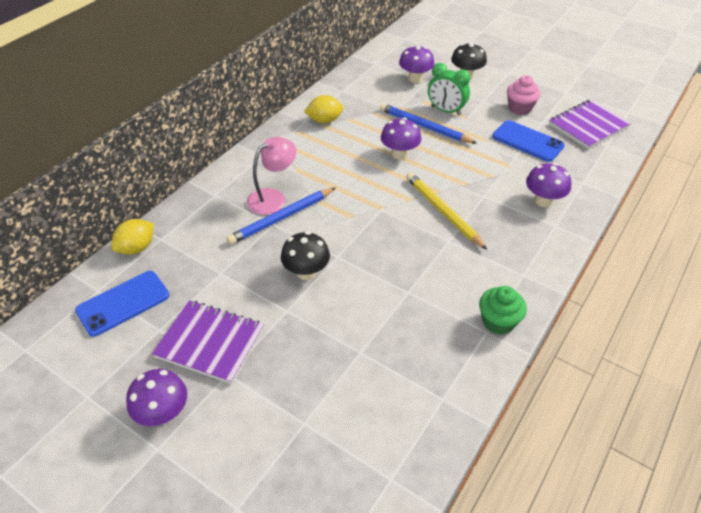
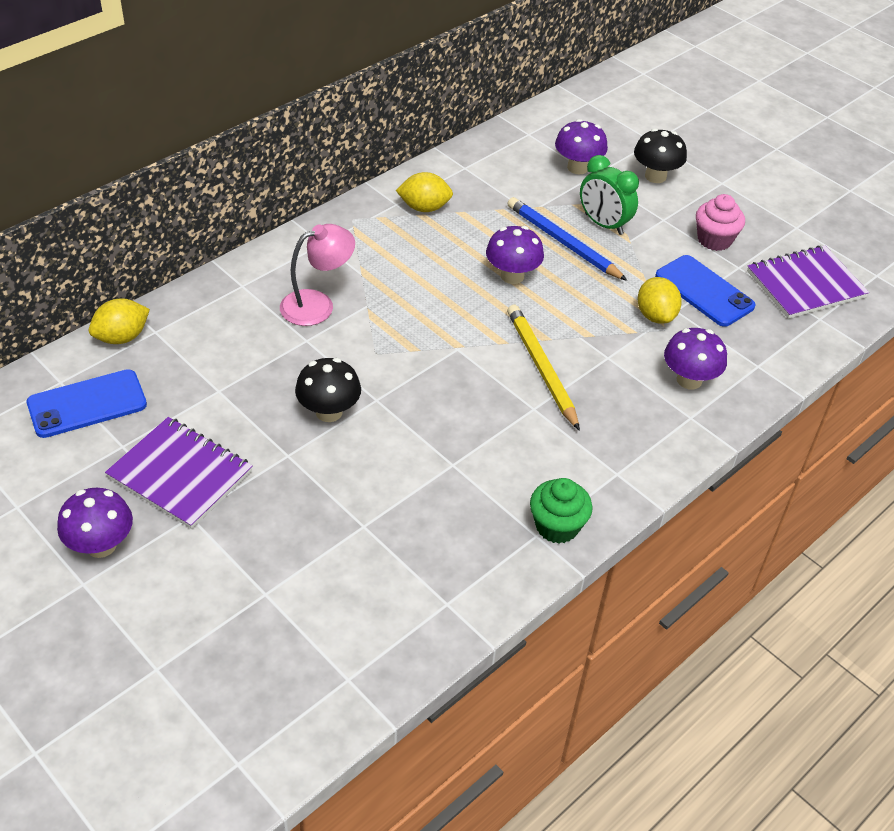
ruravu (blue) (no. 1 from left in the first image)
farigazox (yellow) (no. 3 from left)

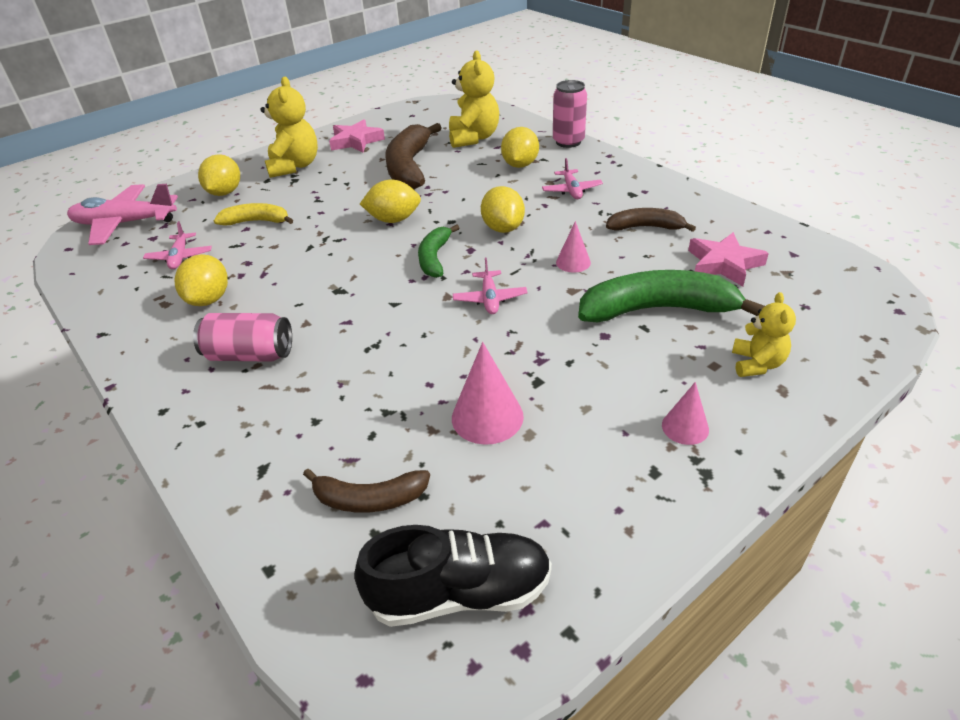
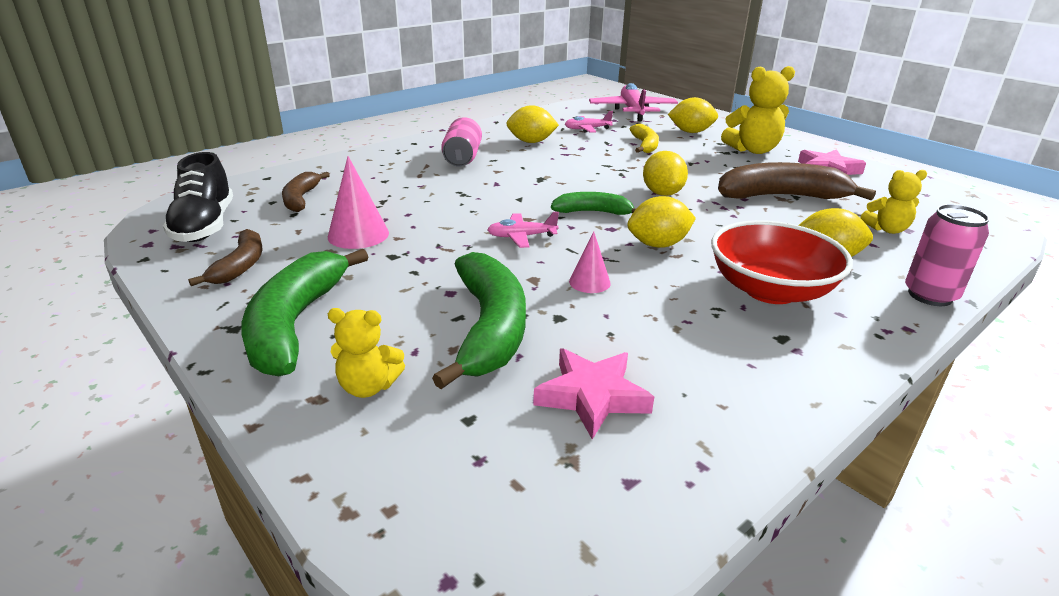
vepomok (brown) (no. 1 from left)
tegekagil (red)
vepomok (green) (no. 1 from left)
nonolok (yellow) (no. 3 from left)

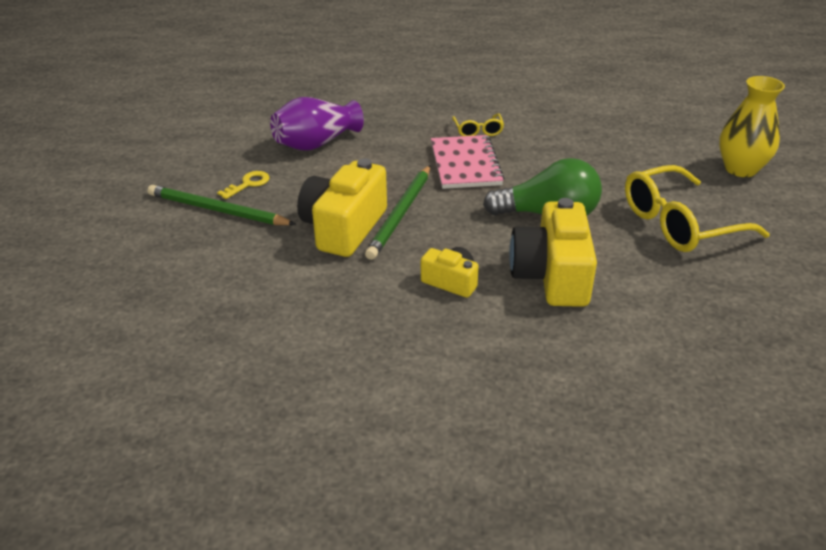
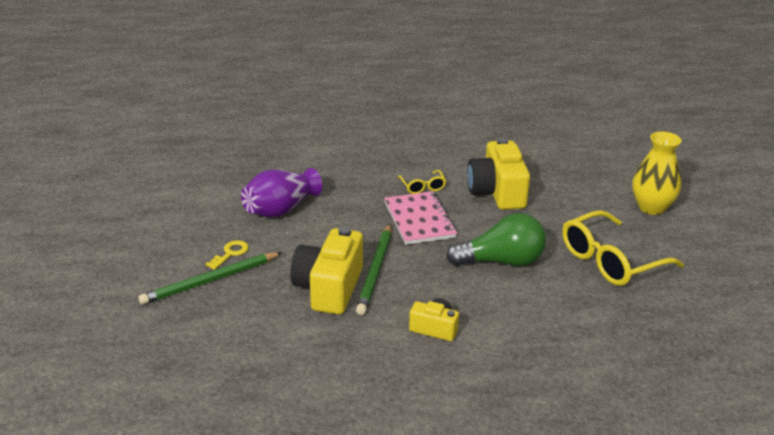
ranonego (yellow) (no. 3 from left)
ruravu (green) (no. 1 from left)

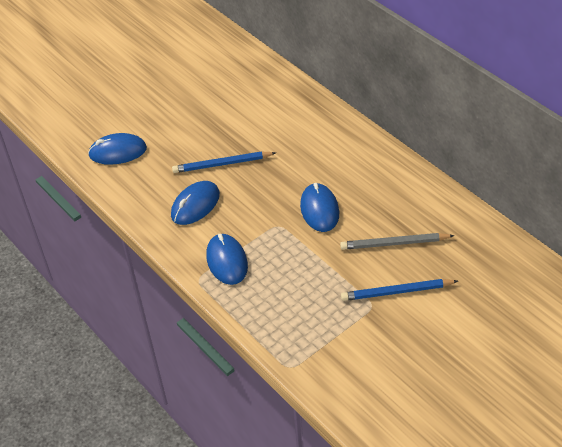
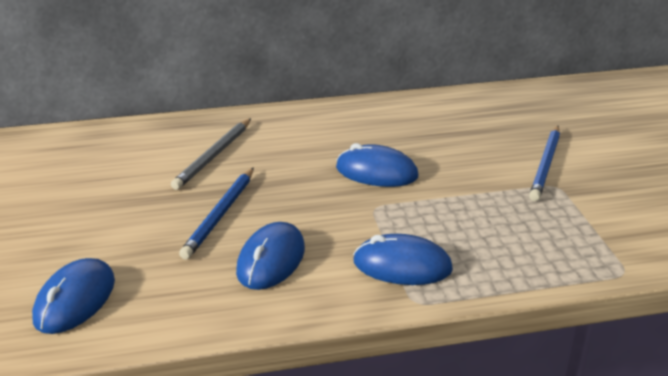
ruravu (grey)
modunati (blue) (no. 2 from left)

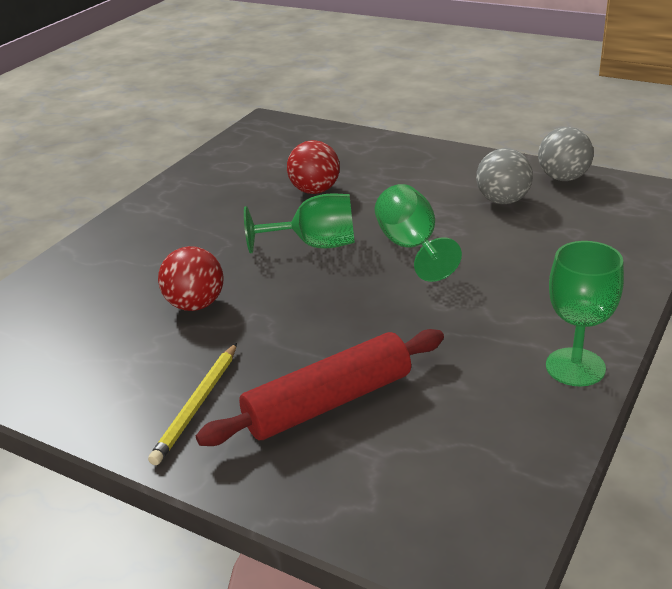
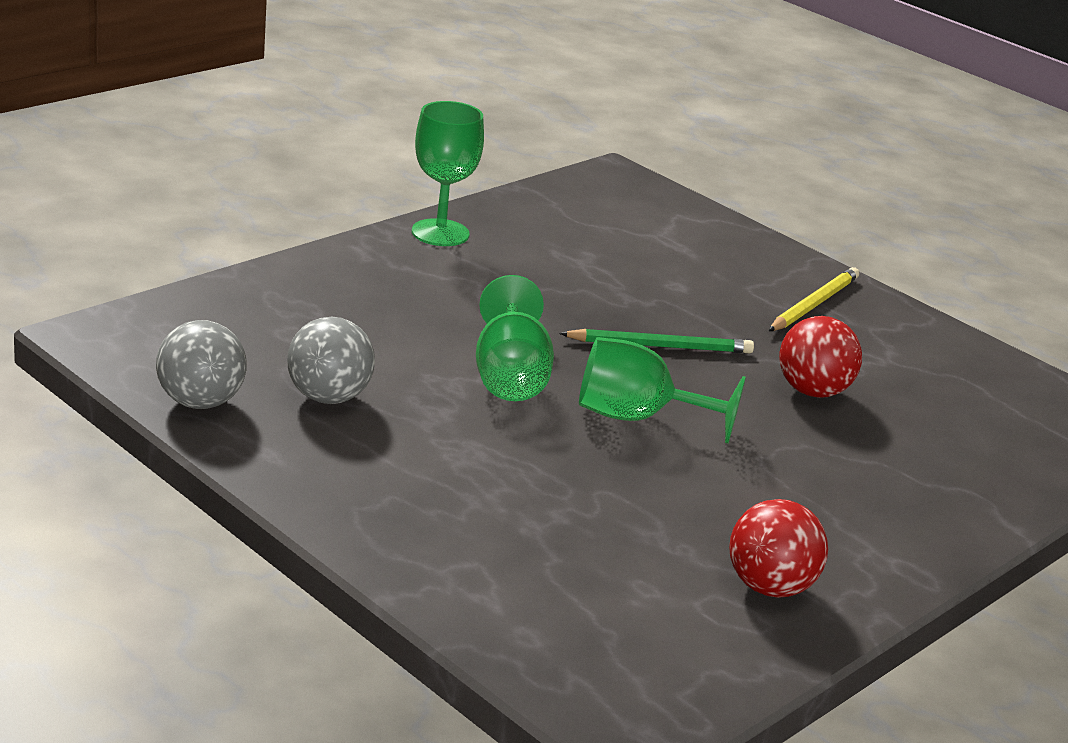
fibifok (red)
ruravu (green)
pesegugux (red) (no. 1 from left)

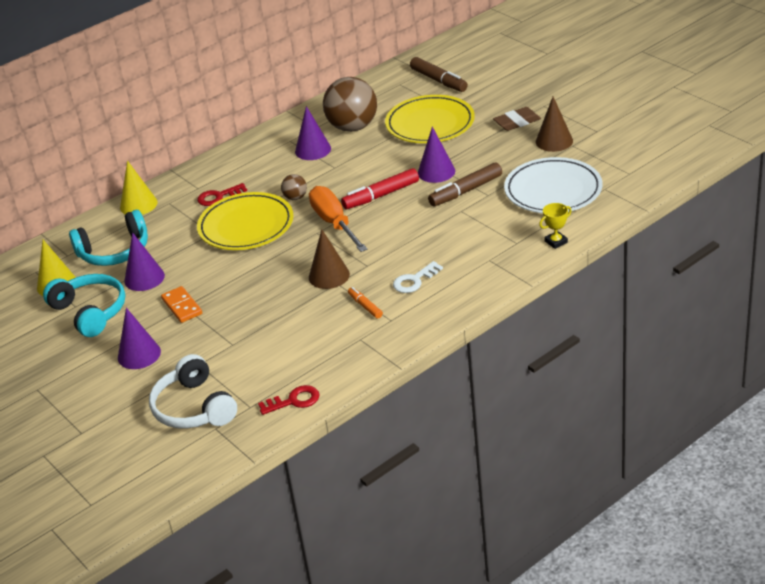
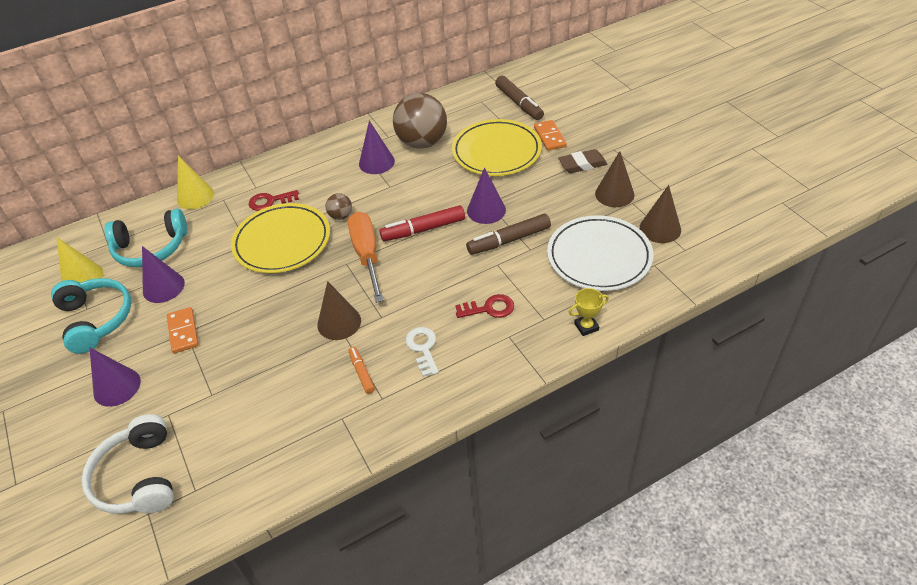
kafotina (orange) (no. 2 from left)
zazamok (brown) (no. 3 from left)
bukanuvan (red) (no. 2 from left)
bukanuvan (white)

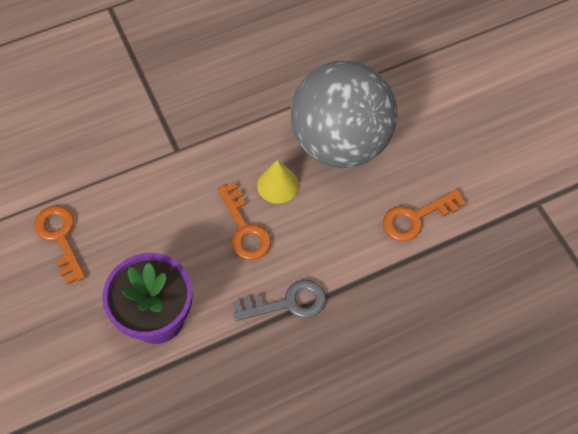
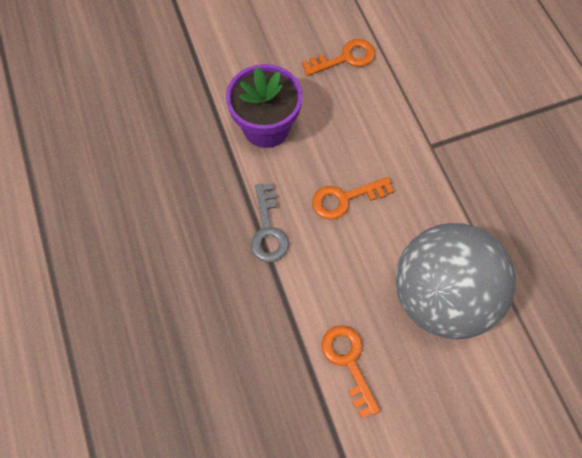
zazamok (yellow)

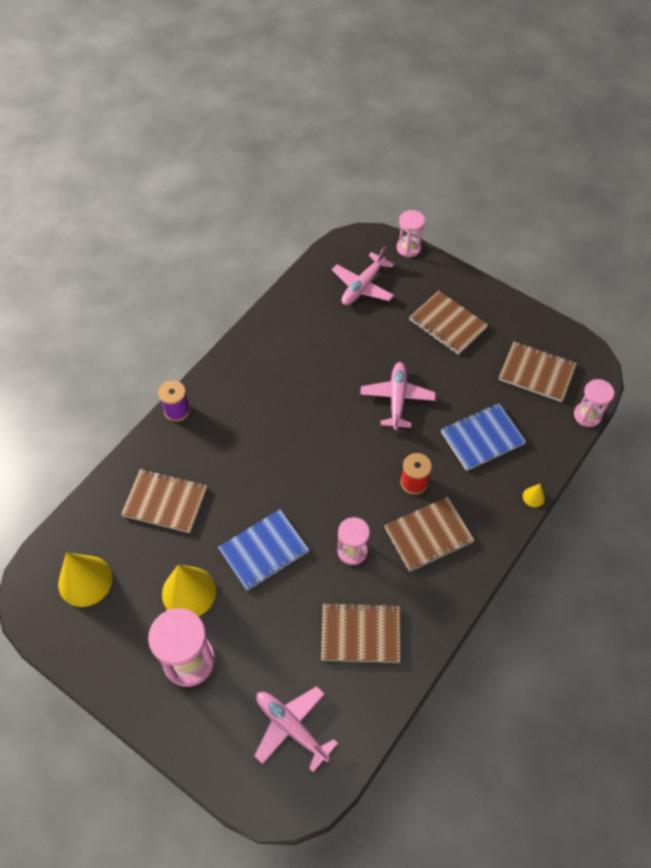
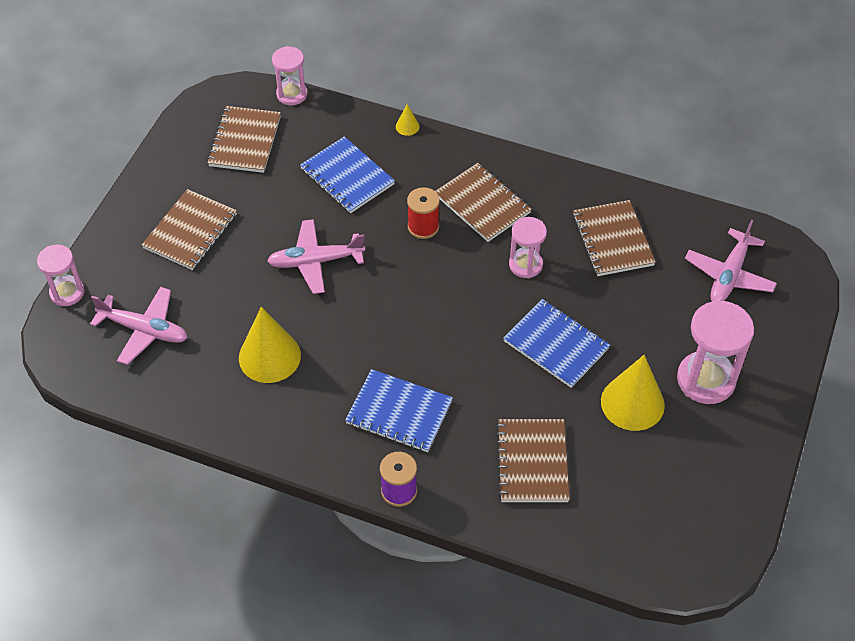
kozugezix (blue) (no. 2 from left)
zazamok (yellow) (no. 1 from left)

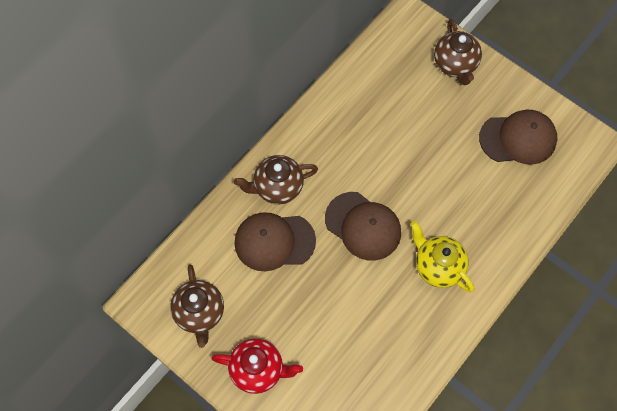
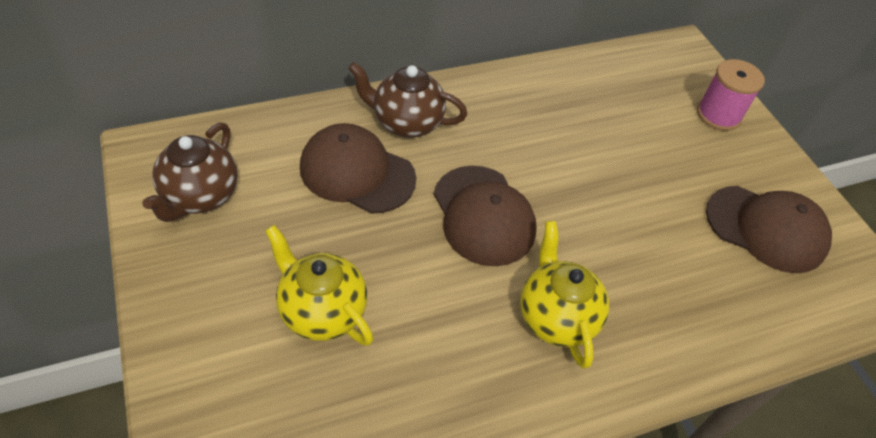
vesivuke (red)
vesivuke (yellow) (no. 1 from left)
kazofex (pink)

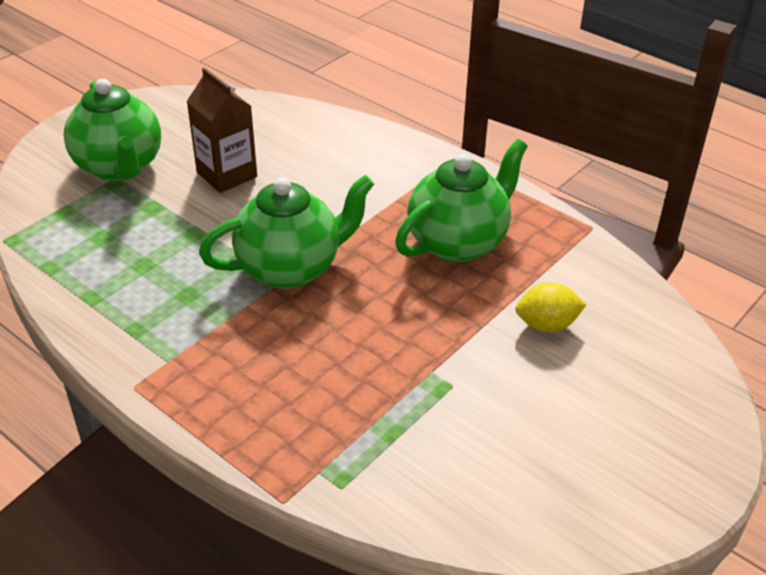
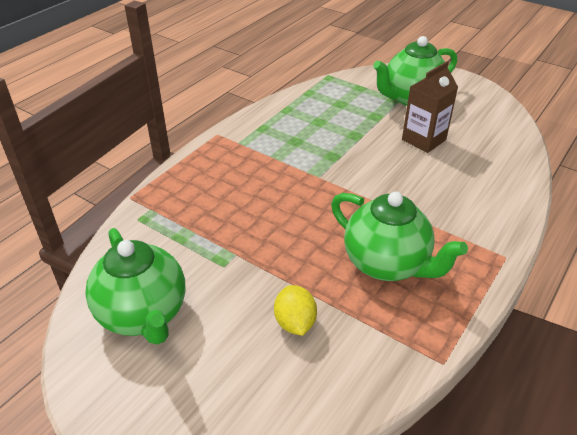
vesivuke (green) (no. 1 from left)

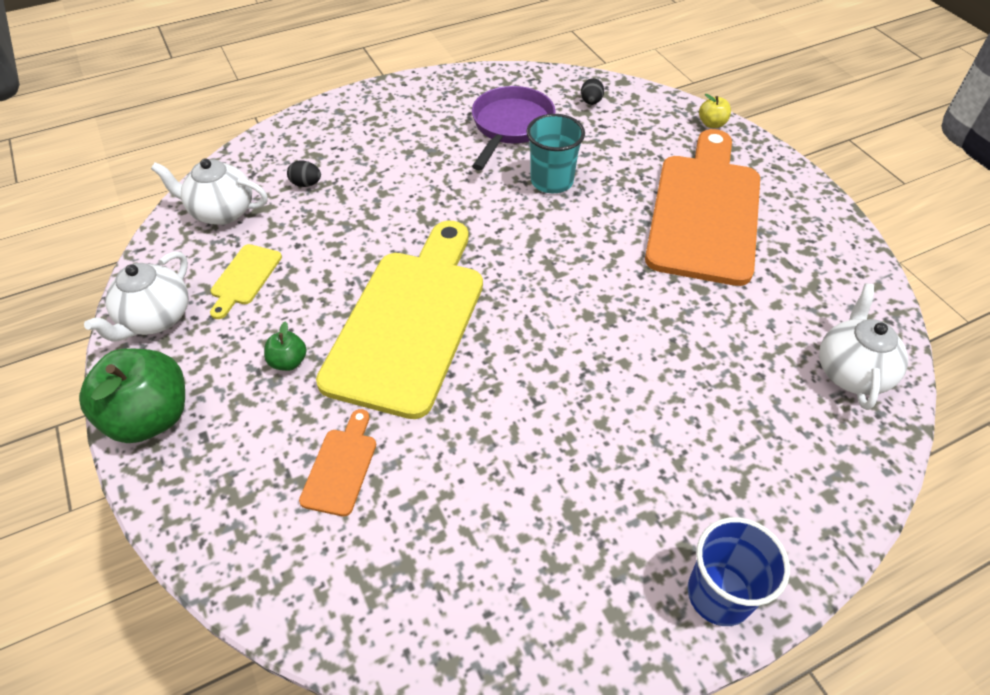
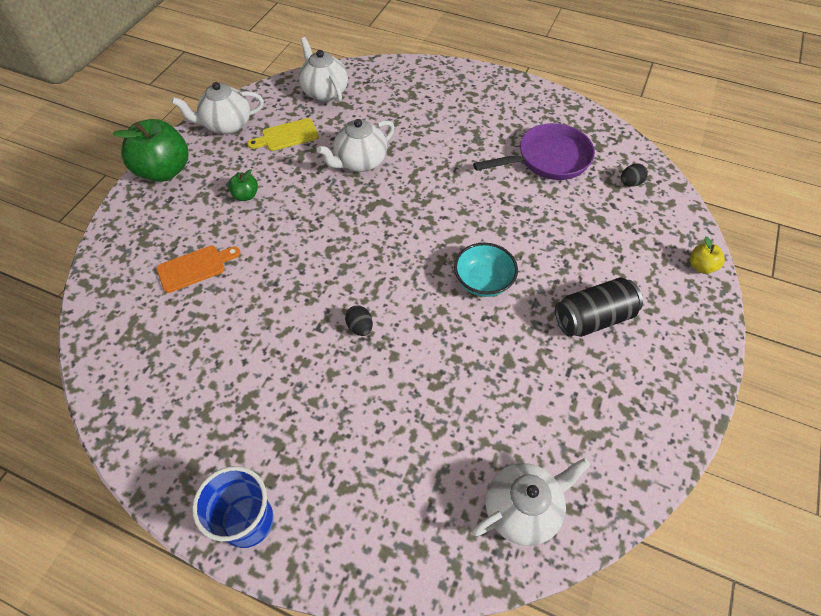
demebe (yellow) (no. 2 from left in the first image)
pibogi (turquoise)
vesivuke (white) (no. 3 from left)
tegekagil (turquoise)
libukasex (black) (no. 1 from left)
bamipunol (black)

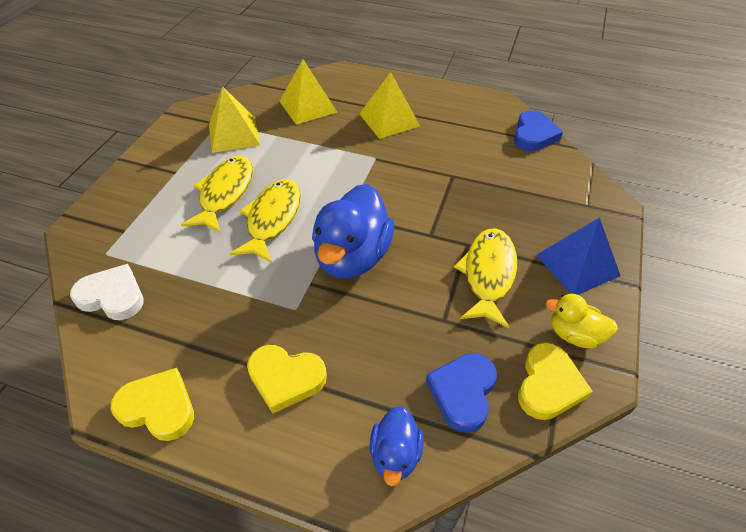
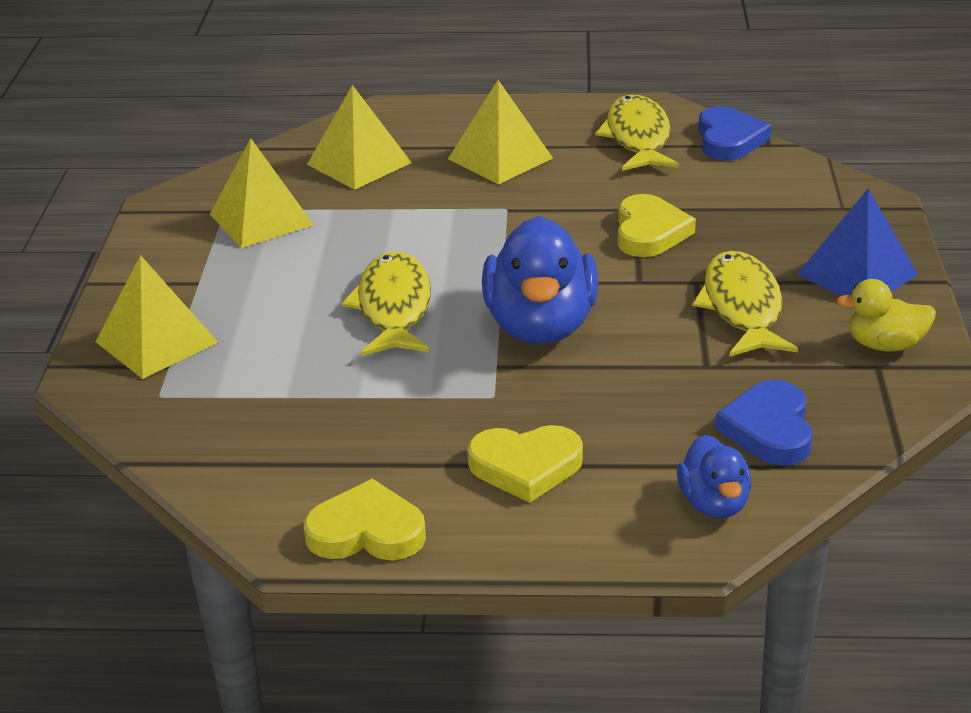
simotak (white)
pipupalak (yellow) (no. 1 from left)
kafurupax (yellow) (no. 2 from left)
simotak (yellow) (no. 3 from left)

